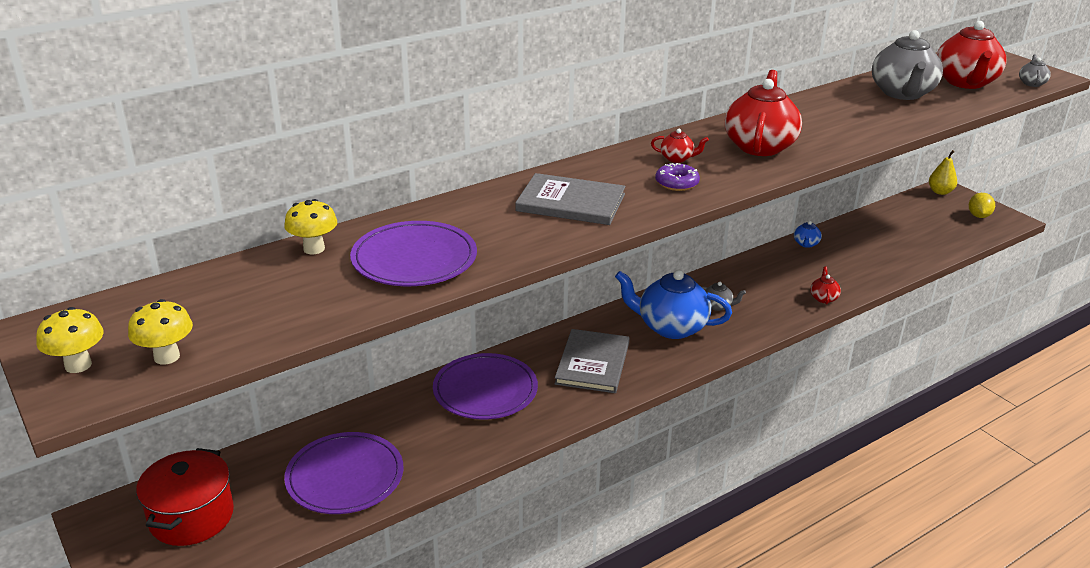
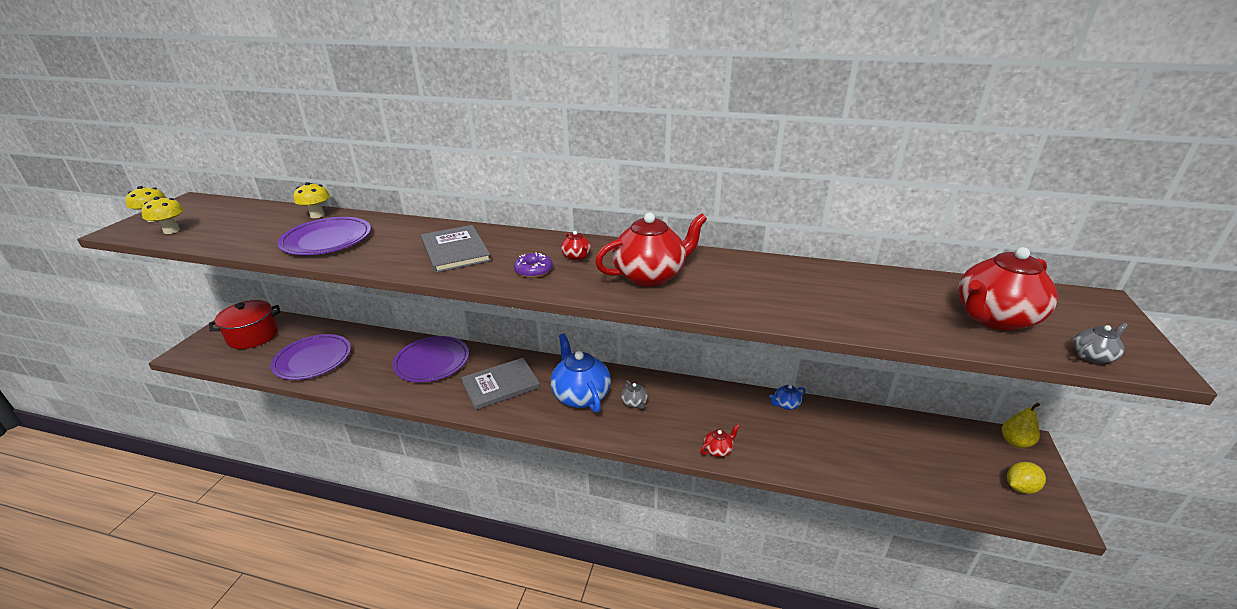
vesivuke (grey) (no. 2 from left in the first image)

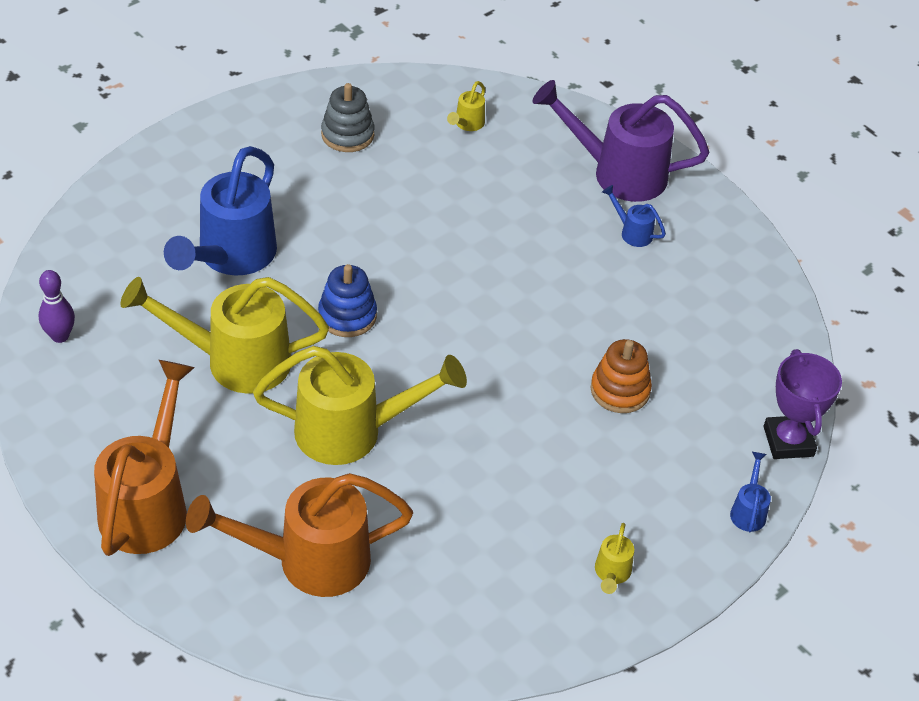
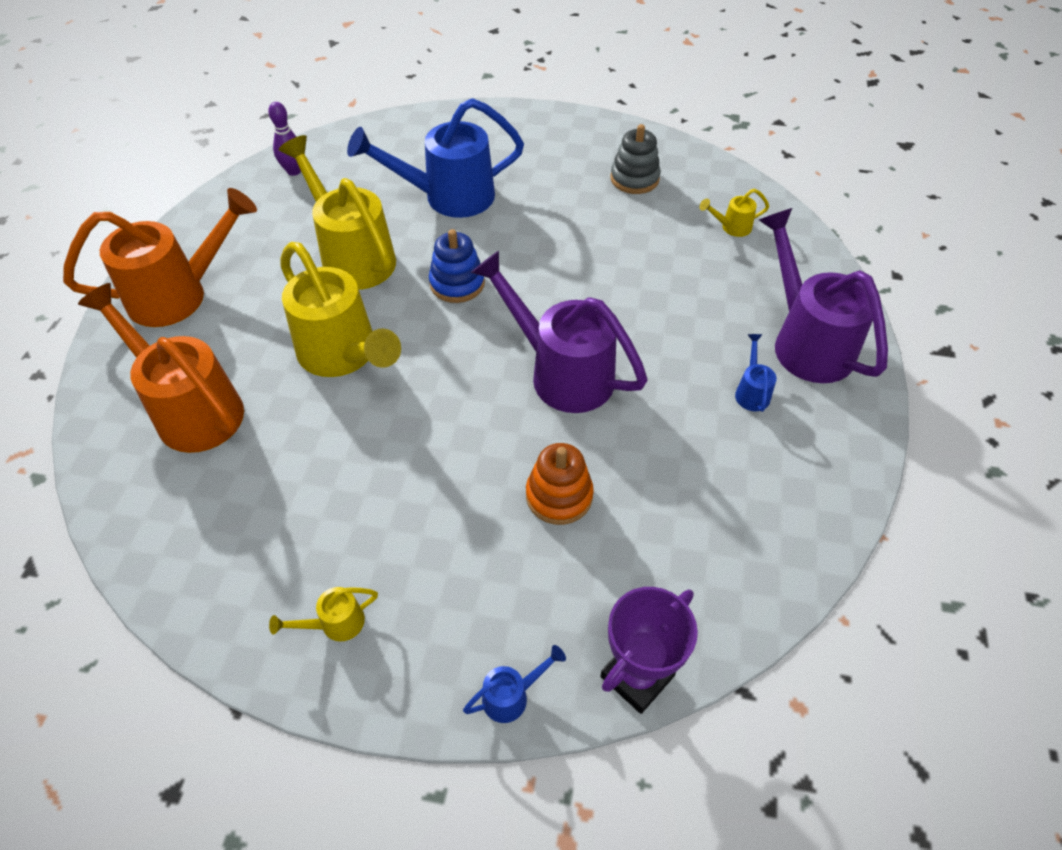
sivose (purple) (no. 1 from left)

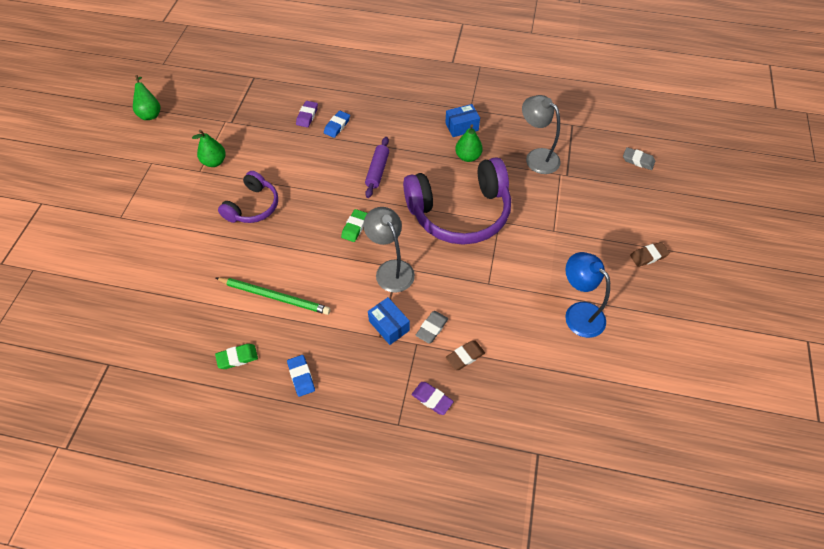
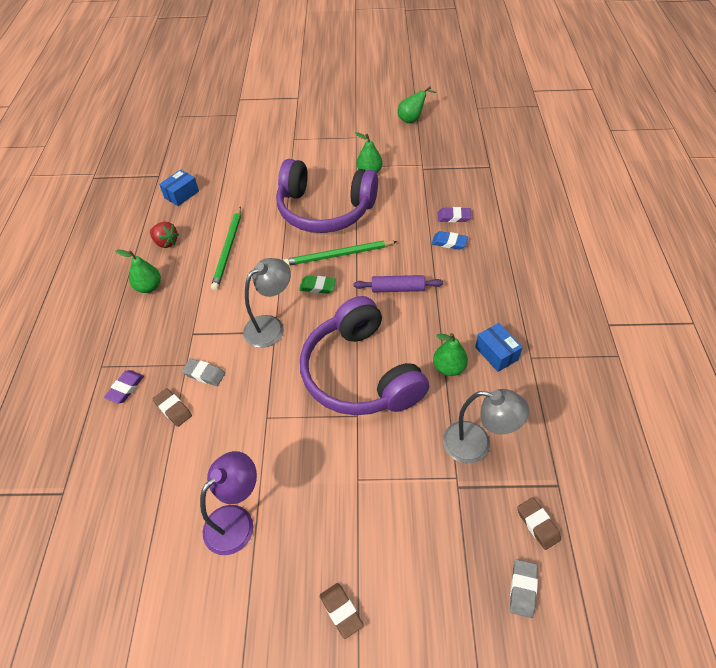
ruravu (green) (no. 2 from left)
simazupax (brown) (no. 3 from left)
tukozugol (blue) (no. 1 from left)
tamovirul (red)
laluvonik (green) (no. 1 from left)
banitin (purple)
banitin (grey) (no. 2 from left)
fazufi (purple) (no. 1 from left)

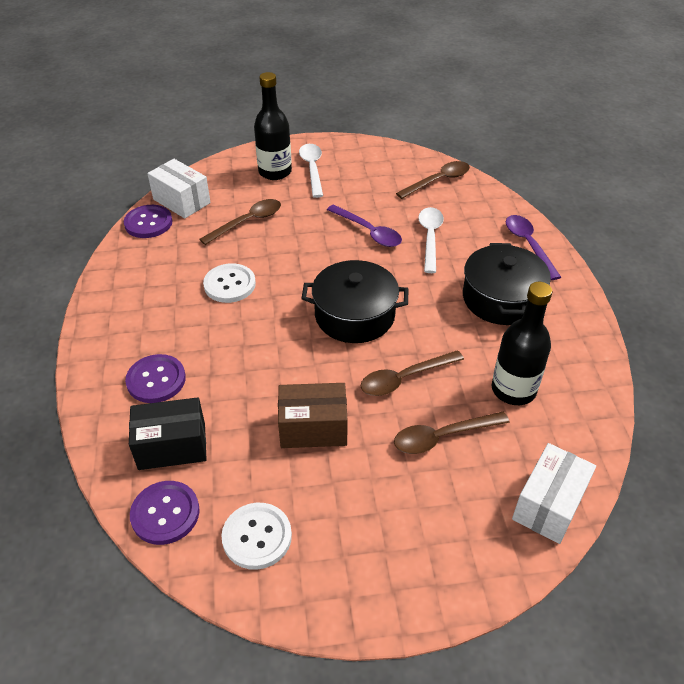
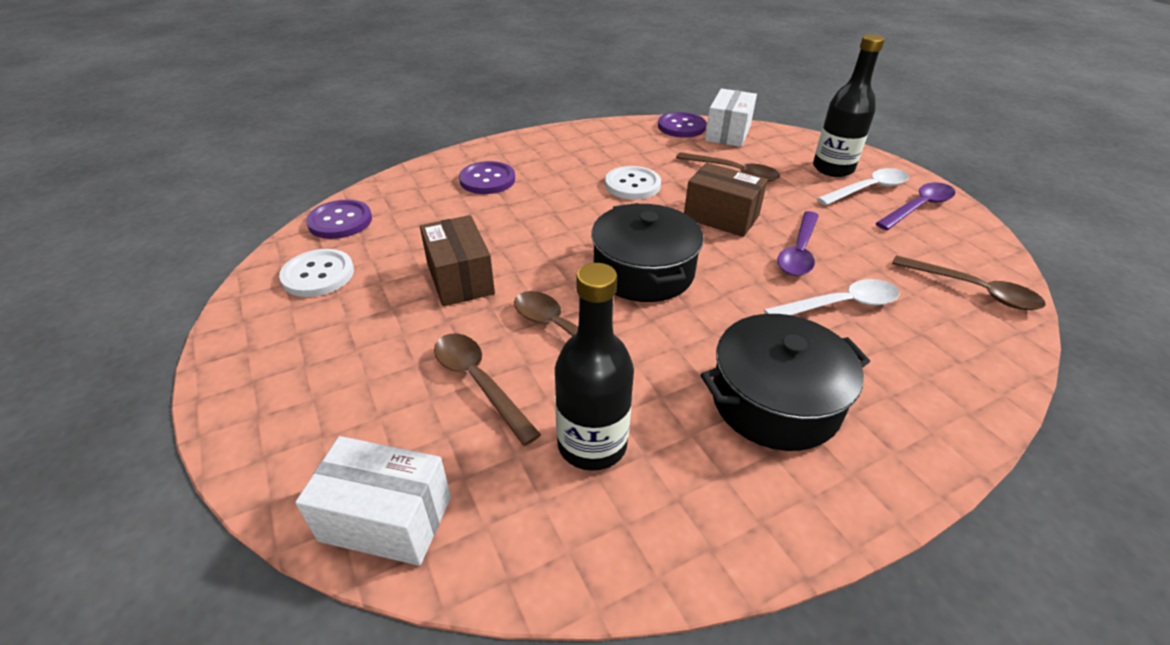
tukozugol (black)
tukozugol (brown) (no. 2 from left)
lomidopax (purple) (no. 2 from left)

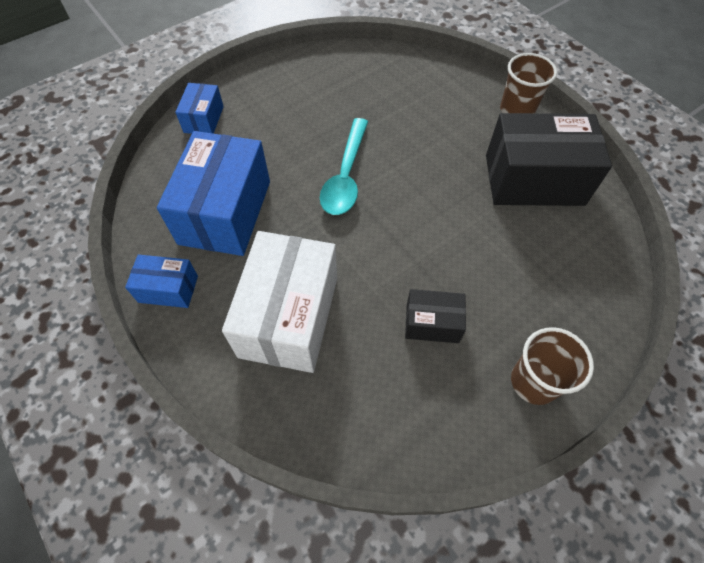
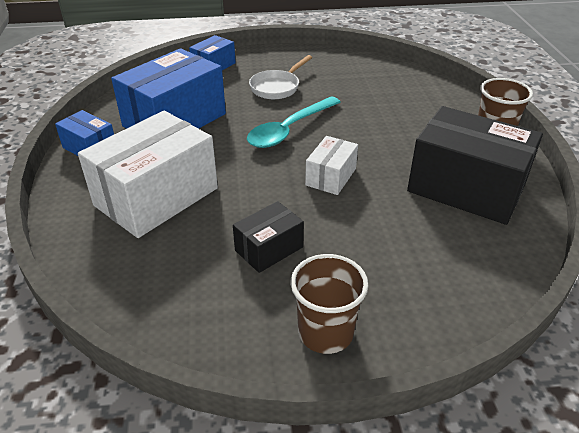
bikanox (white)
tukozugol (white) (no. 2 from left)
tukozugol (black) (no. 1 from left)

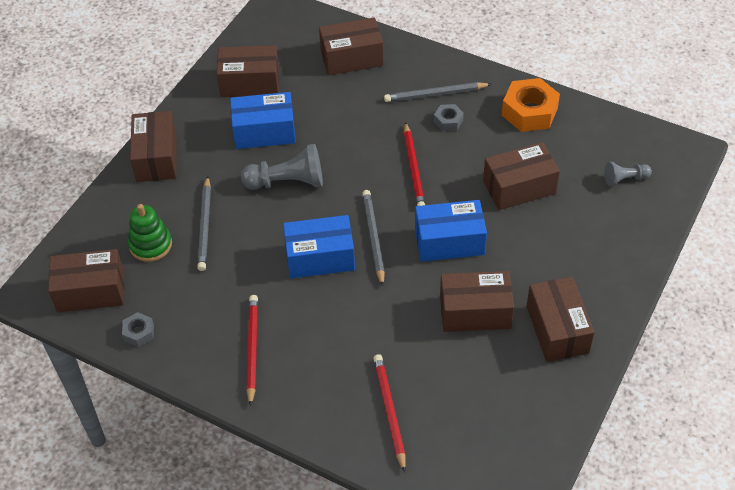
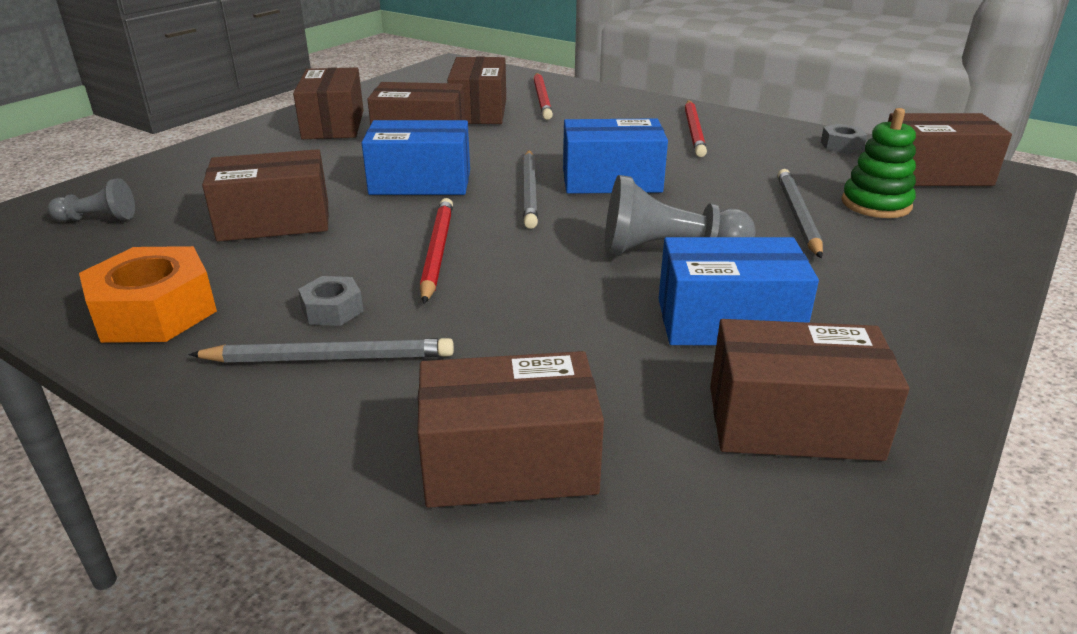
tukozugol (brown) (no. 4 from left)

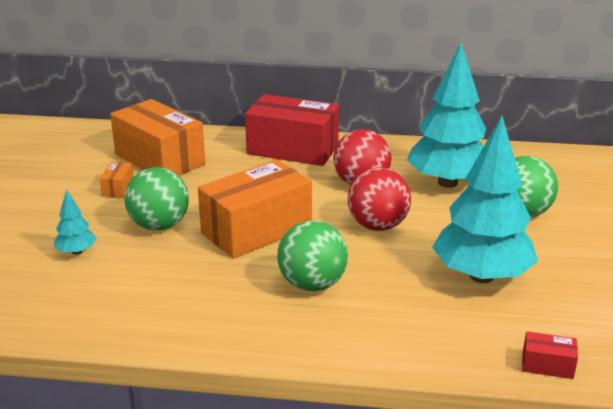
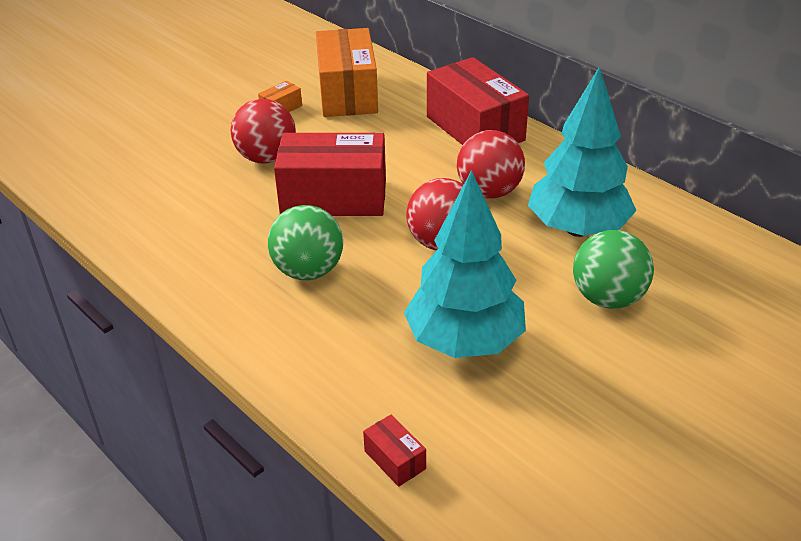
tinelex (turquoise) (no. 1 from left in the first image)
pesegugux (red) (no. 1 from left)
tukozugol (red) (no. 1 from left)

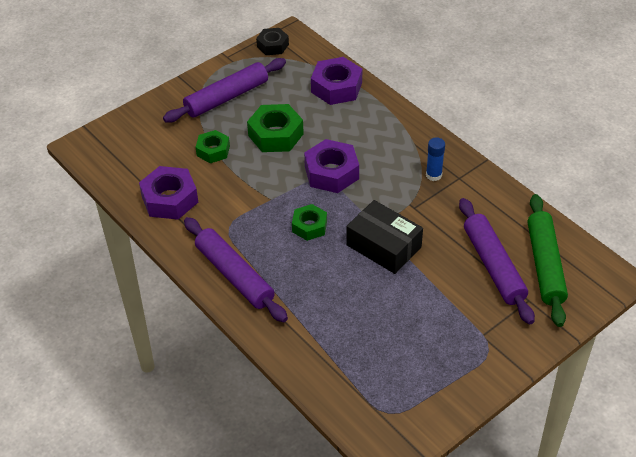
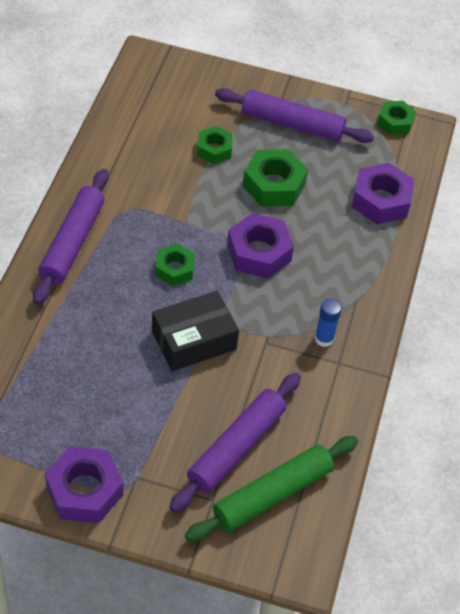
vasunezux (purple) (no. 1 from left)
vasunezux (green) (no. 4 from left)
tukozugol (black)

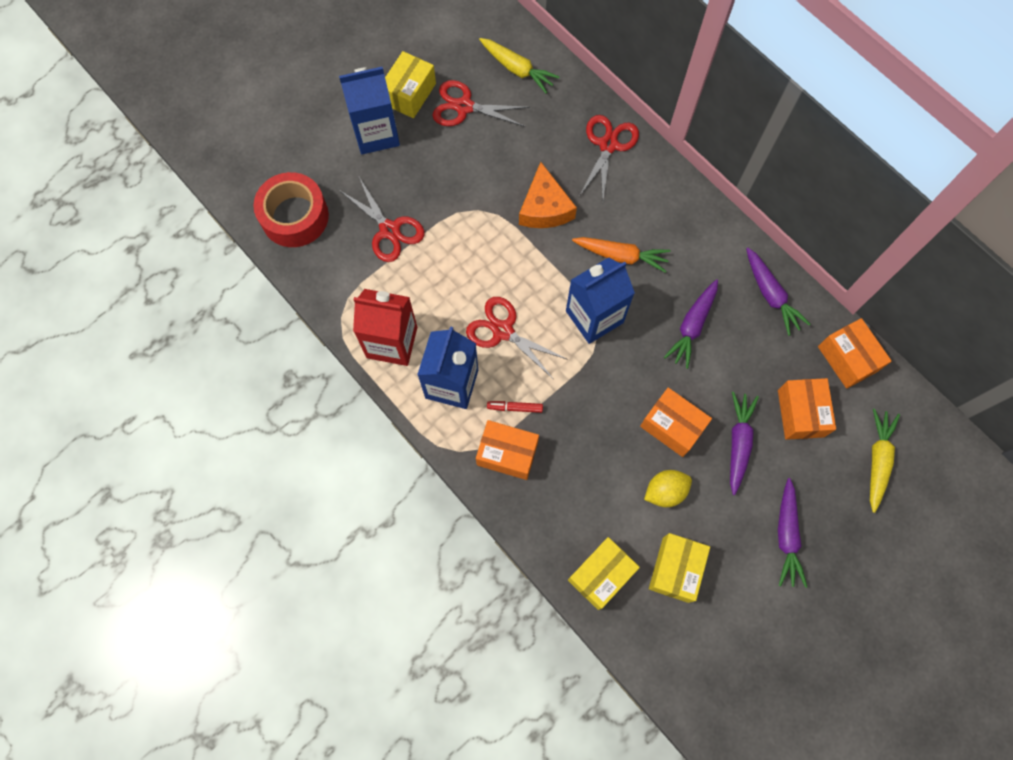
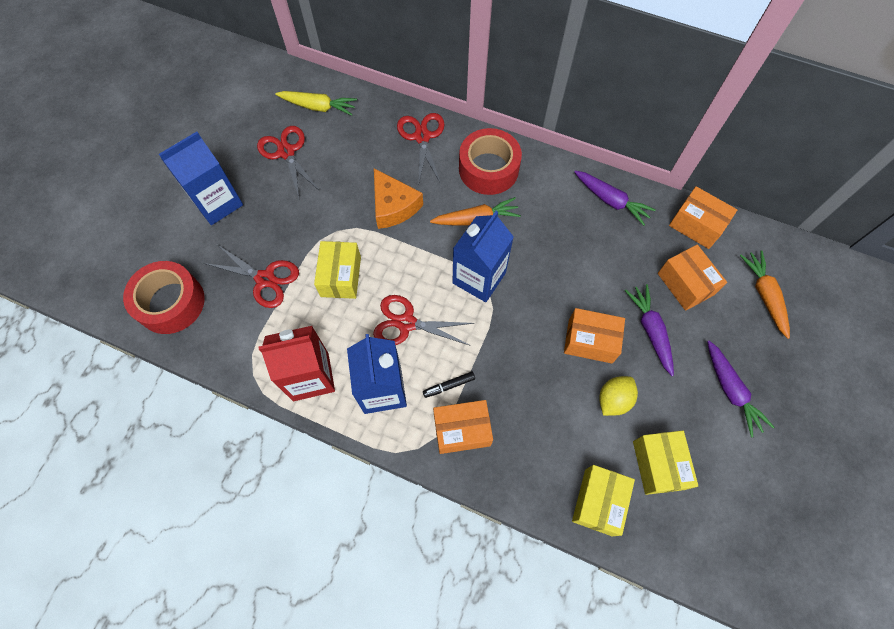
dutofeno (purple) (no. 1 from left in the first image)
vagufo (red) (no. 2 from left)
tukozugol (yellow) (no. 1 from left)
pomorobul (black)
dutofeno (orange) (no. 2 from left)
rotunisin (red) (no. 2 from left)

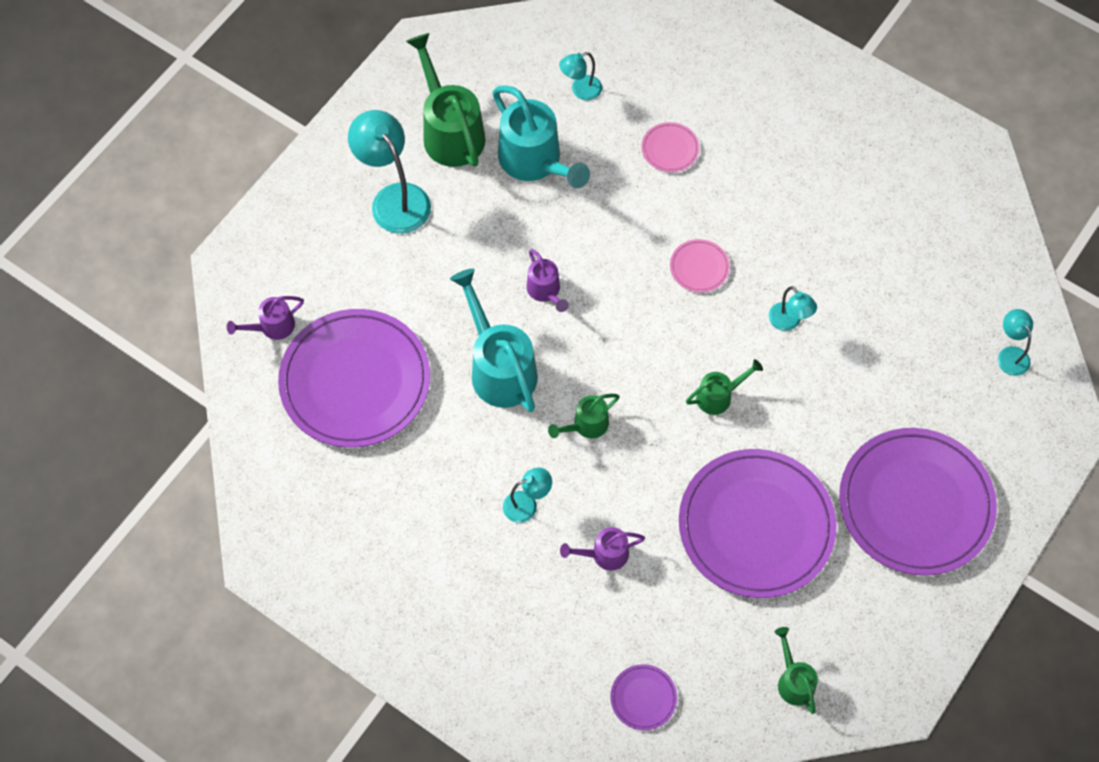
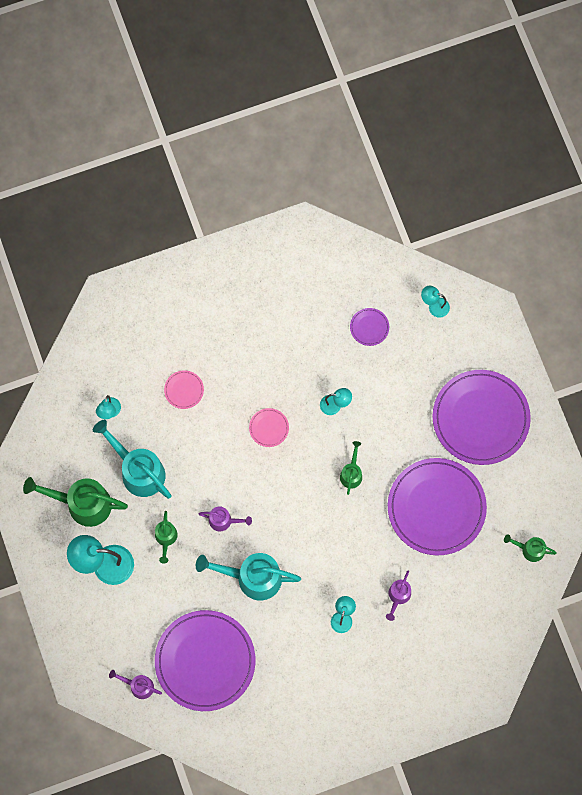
sivose (green) (no. 2 from left)
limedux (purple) (no. 2 from left)
sivose (purple) (no. 1 from left)
sivose (turquoise) (no. 1 from left)

